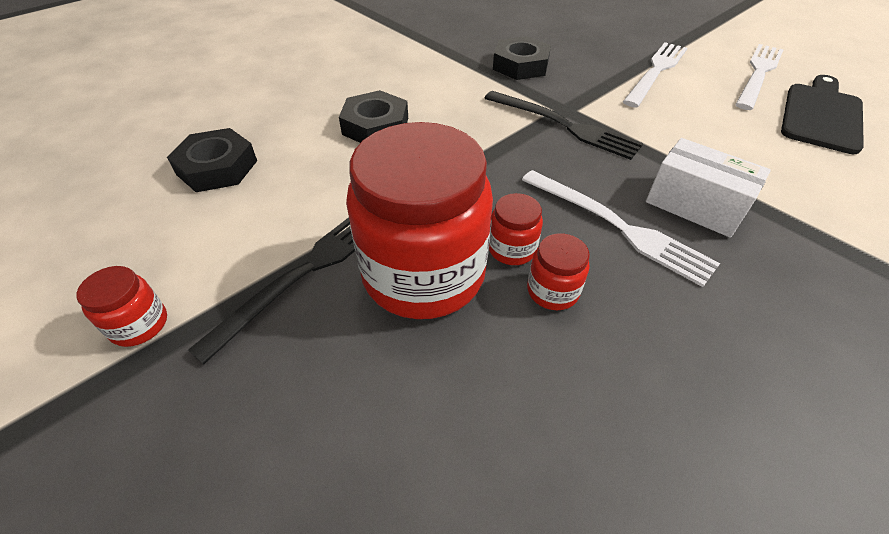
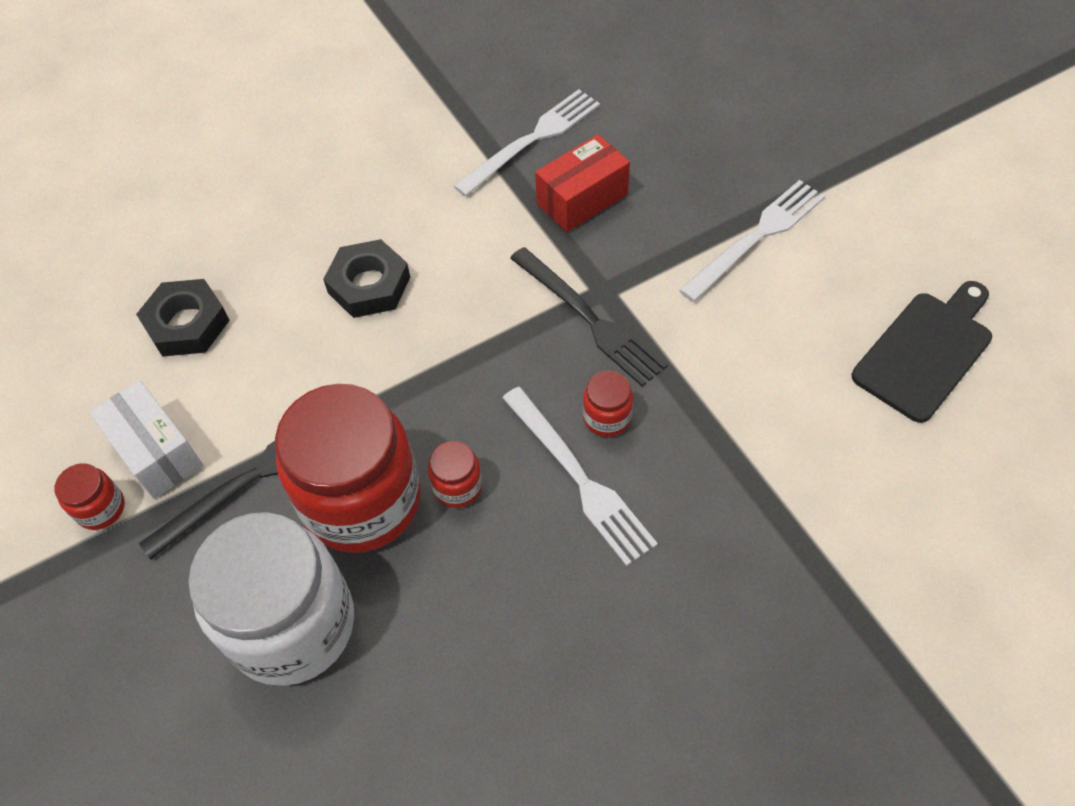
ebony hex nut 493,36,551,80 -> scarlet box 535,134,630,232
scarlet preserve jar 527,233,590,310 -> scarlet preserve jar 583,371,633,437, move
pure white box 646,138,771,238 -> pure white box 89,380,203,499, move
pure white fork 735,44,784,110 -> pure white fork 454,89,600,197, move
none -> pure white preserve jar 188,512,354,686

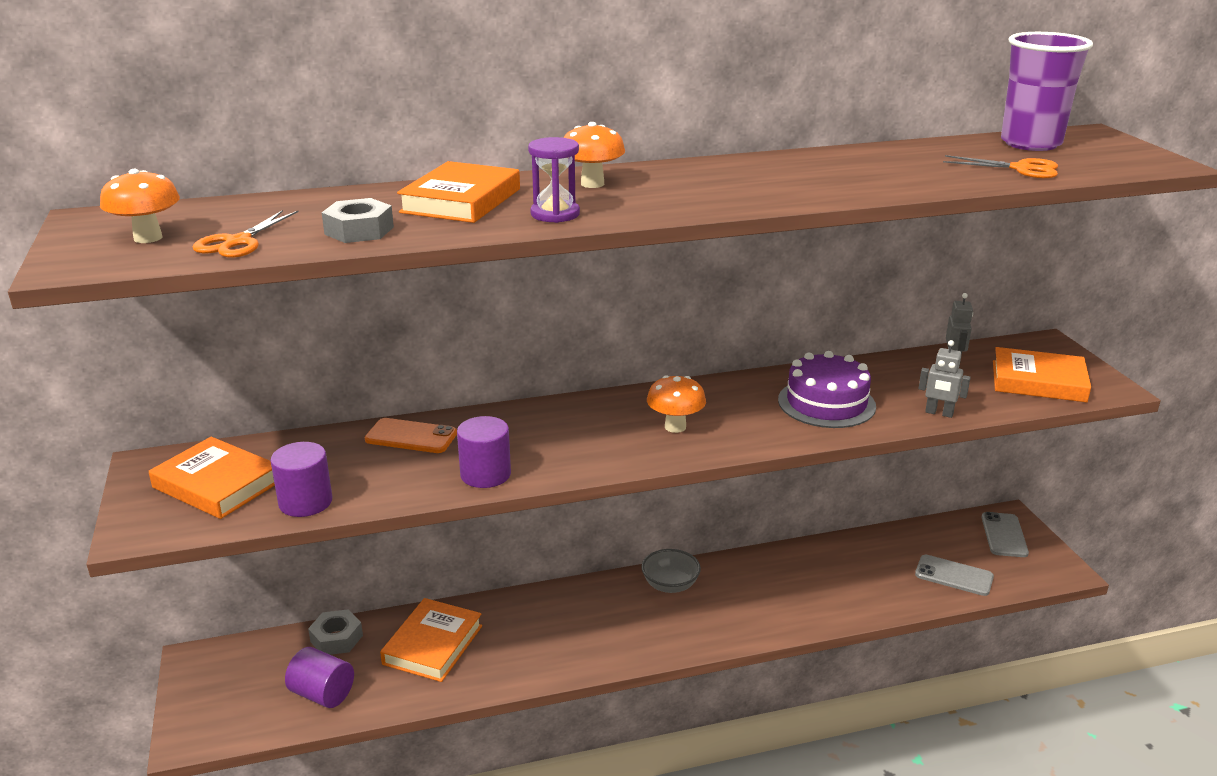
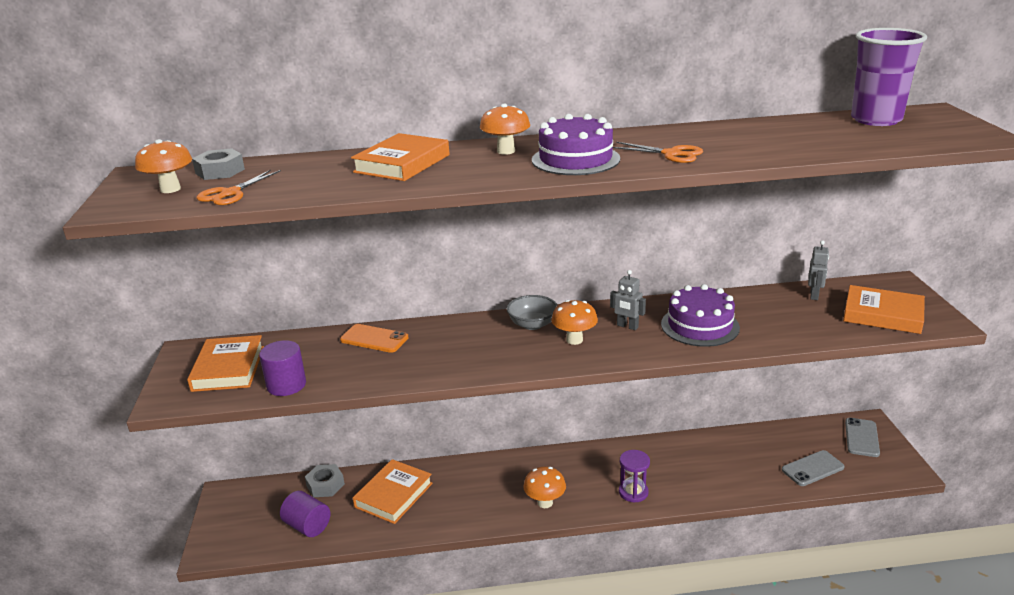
bright orange hardback 149,437,275,519 -> bright orange hardback 187,335,264,392, 45 degrees clockwise
gray hex nut 322,198,394,243 -> gray hex nut 192,148,245,180, move
purple solid cylinder 457,416,511,488 -> none
purple hourglass 528,137,580,223 -> purple hourglass 619,450,650,503, move
gray serving bowl 641,549,701,593 -> gray serving bowl 507,295,558,330, move
gray phone 915,555,994,596 -> gray phone 782,450,845,486, 60 degrees counterclockwise
gray robot 918,340,971,418 -> gray robot 610,270,646,330, move
bright orange scissors 943,155,1058,178 -> bright orange scissors 613,142,703,163, move
none -> bright orange toadstool 523,467,566,508
none -> purple cake 532,114,620,175

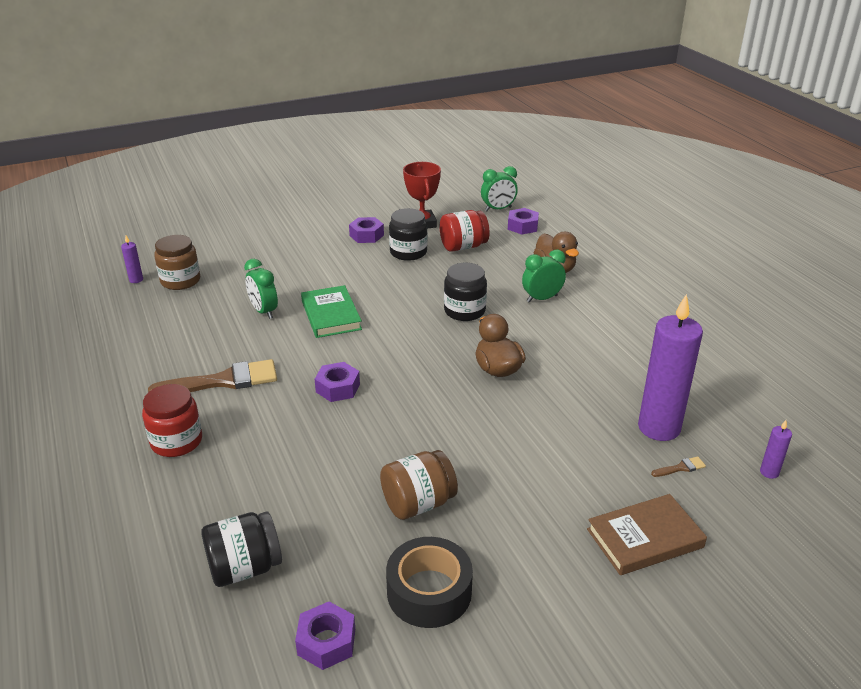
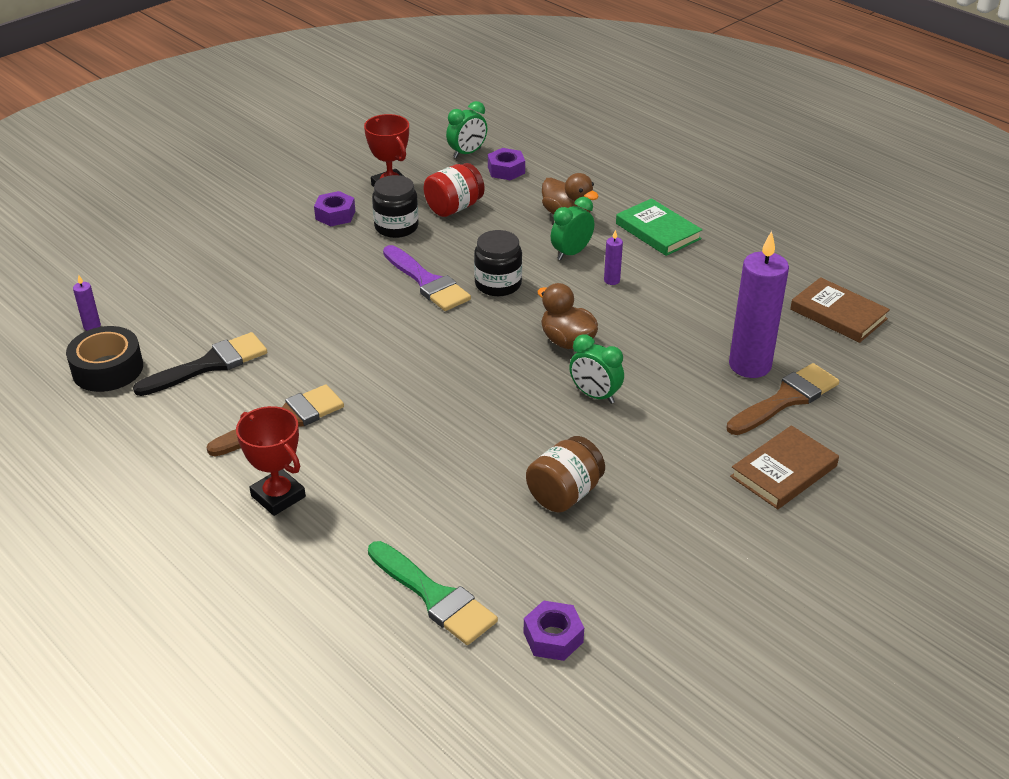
scarlet preserve jar 142,384,202,457 -> scarlet trophy 236,406,306,516
brown preserve jar 154,235,200,290 -> none
ebony preserve jar 201,511,282,587 -> emerald paintbrush 368,541,498,645
emerald alarm clock 244,259,278,319 -> emerald alarm clock 569,334,624,404, move
emerald hardback 301,285,362,338 -> emerald hardback 616,198,702,256, move
purple hex nut 315,362,360,402 -> none
ebony sticky tape 386,537,473,628 -> ebony sticky tape 66,326,143,392, move
brown paintbrush 651,456,706,477 -> brown paintbrush 727,363,839,435, x2.49
purple wax candle 760,420,792,479 -> purple wax candle 604,230,623,285, move
none -> ebony paintbrush 133,332,267,396
none -> purple paintbrush 383,245,471,311
none -> brown hardback 790,277,890,343

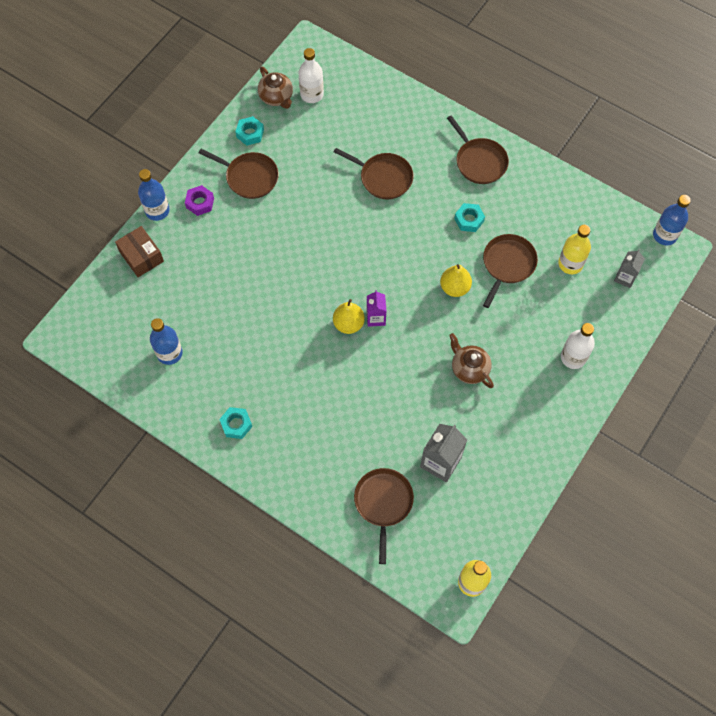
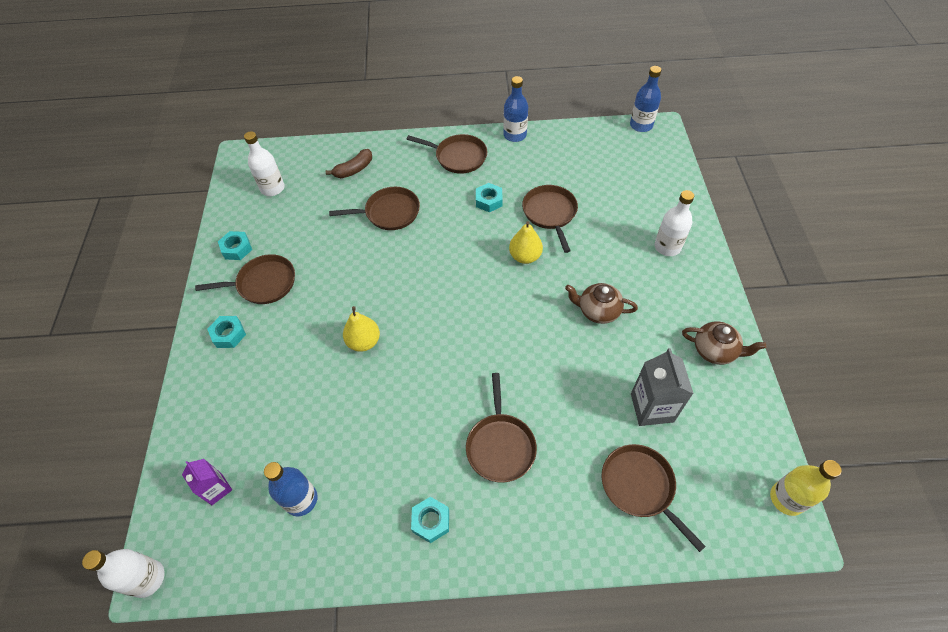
brown box 115,226,164,277 -> none
blue flask 138,169,170,221 -> blue flask 503,76,528,142, move
purple hex nut 185,185,214,216 -> aqua hex nut 207,316,246,348
brown tea pot 258,66,293,109 -> brown tea pot 682,322,766,365, move
bright yellow toy pear 333,299,365,334 -> bright yellow toy pear 343,306,380,352, move
purple milk carton 367,290,387,327 -> purple milk carton 182,459,232,505, move
bright yellow flask 558,225,591,274 -> none
gray milk carton 614,250,645,288 -> none
none -> pure white flask 82,549,165,598
none -> brown banana 326,149,372,178
none -> brown frying pan 466,373,537,483

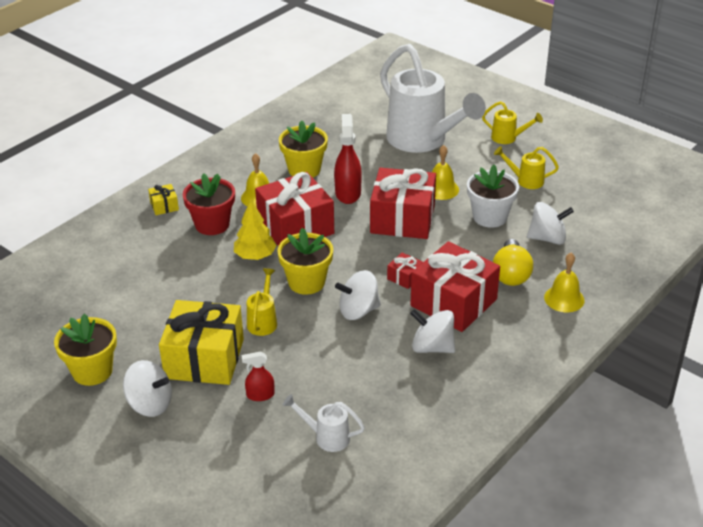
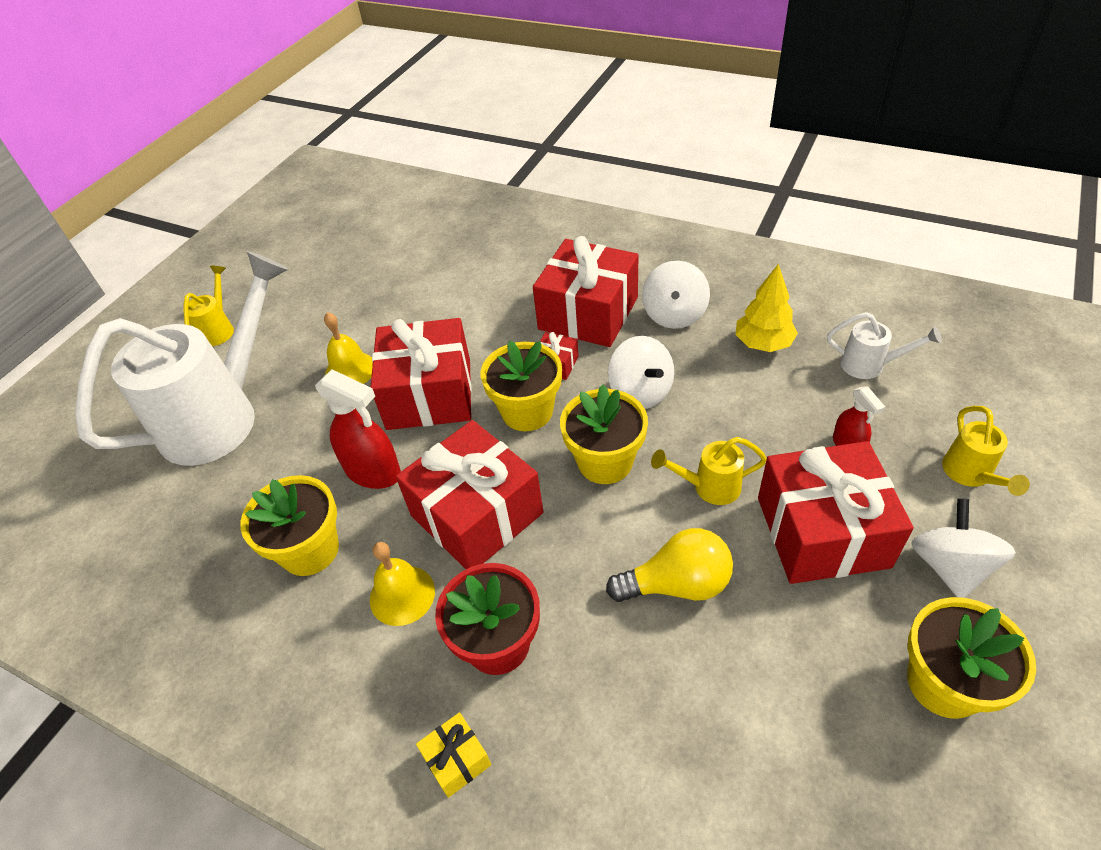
bright yellow present 159,300,244,385 -> scarlet present 758,441,914,584
bright yellow toy tree 234,199,277,260 -> bright yellow toy tree 736,264,798,352, move
pure white sprinkling can 283,394,365,452 -> pure white sprinkling can 827,312,942,379, 75 degrees counterclockwise
scarlet sprayer 334,114,362,204 -> scarlet sprayer 315,369,401,489, 135 degrees counterclockwise
pure white flower pot 467,165,519,228 -> none
bright yellow light bulb 493,239,533,286 -> bright yellow light bulb 606,528,733,602, move
bright yellow sprinkling can 494,146,559,189 -> bright yellow sprinkling can 942,406,1030,496, move
pure white toy top 527,202,574,245 -> none
bright yellow hand bell 544,253,585,312 -> none
none -> bright yellow flower pot 481,341,562,431

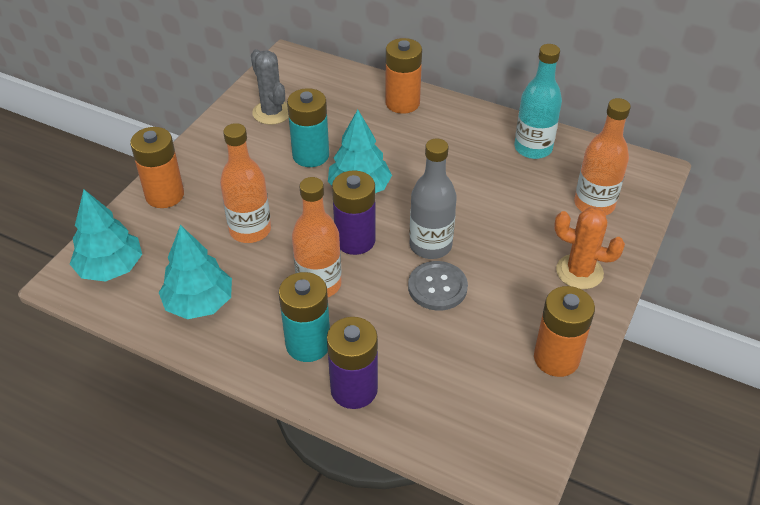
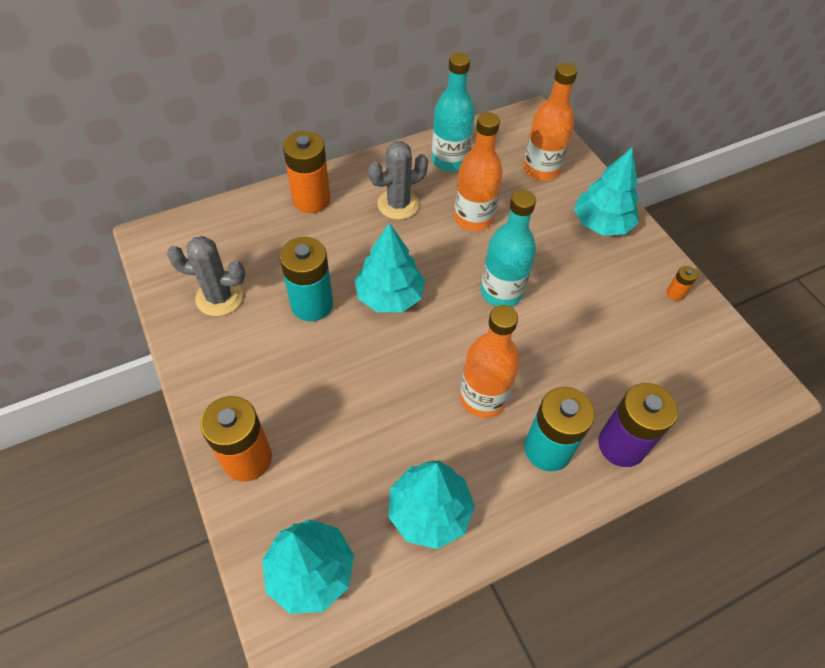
bright orange flask 220,123,271,243 -> bright orange flask 454,112,503,231, move
purple AA battery 332,170,376,255 -> none
gray sewing button 408,261,468,311 -> none
gray flask 409,138,457,259 -> aqua flask 481,190,536,307
bright orange AA battery 534,286,595,377 -> bright orange AA battery 667,266,698,301, x0.44
bright orange cactus 554,207,625,289 -> aqua toy tree 574,148,639,235
none -> gray cactus 368,141,428,220

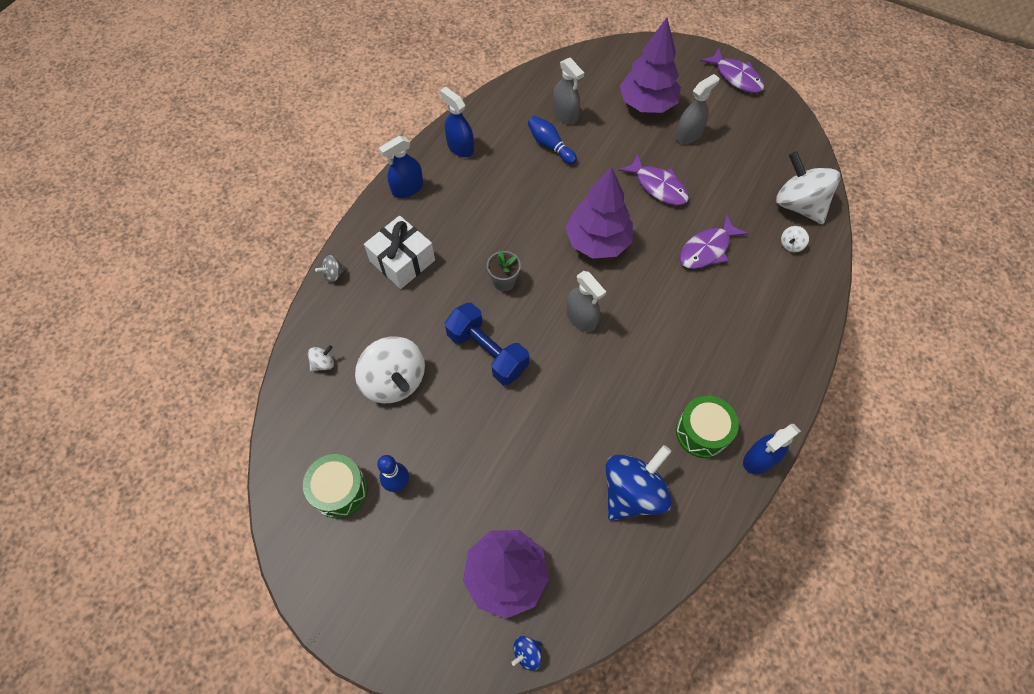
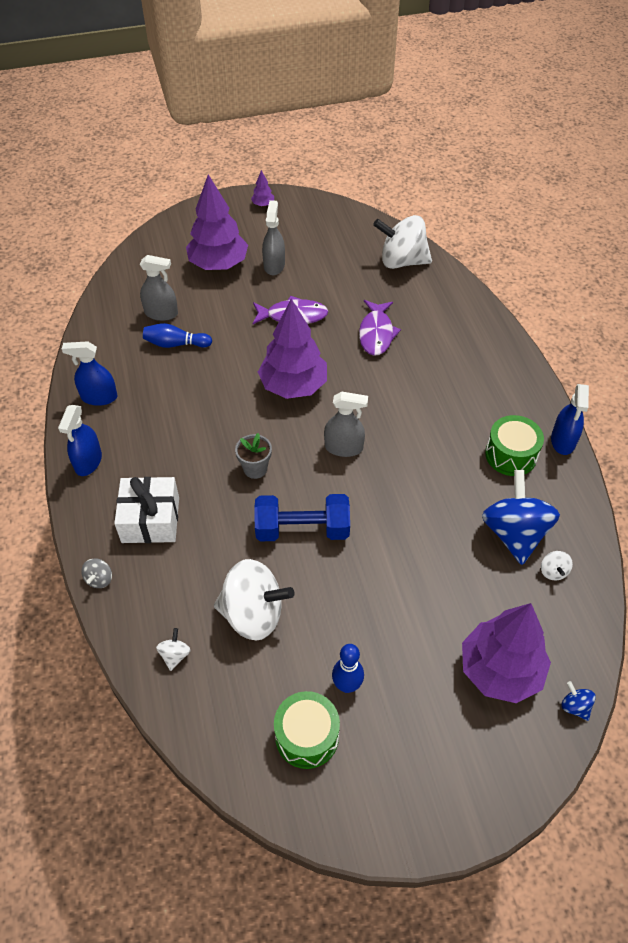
blue toy top 511,636,542,671 -> blue toy top 561,681,596,721, 135 degrees clockwise
purple toy fish 701,48,764,93 -> purple toy tree 251,170,274,207
pure white toy top 781,226,809,252 -> pure white toy top 541,551,573,580, move

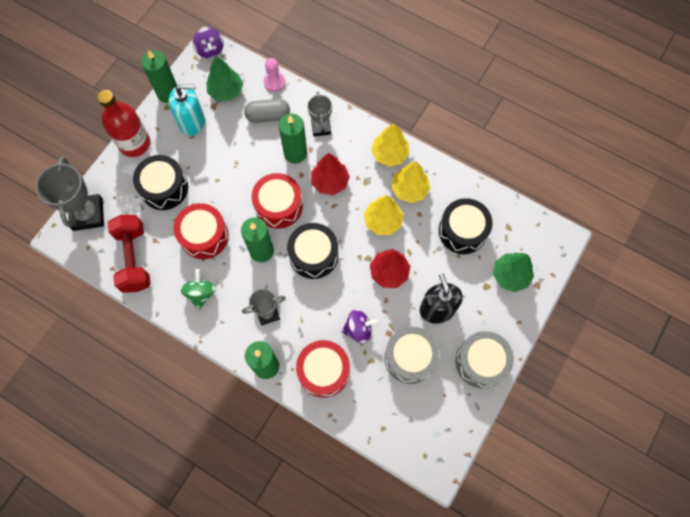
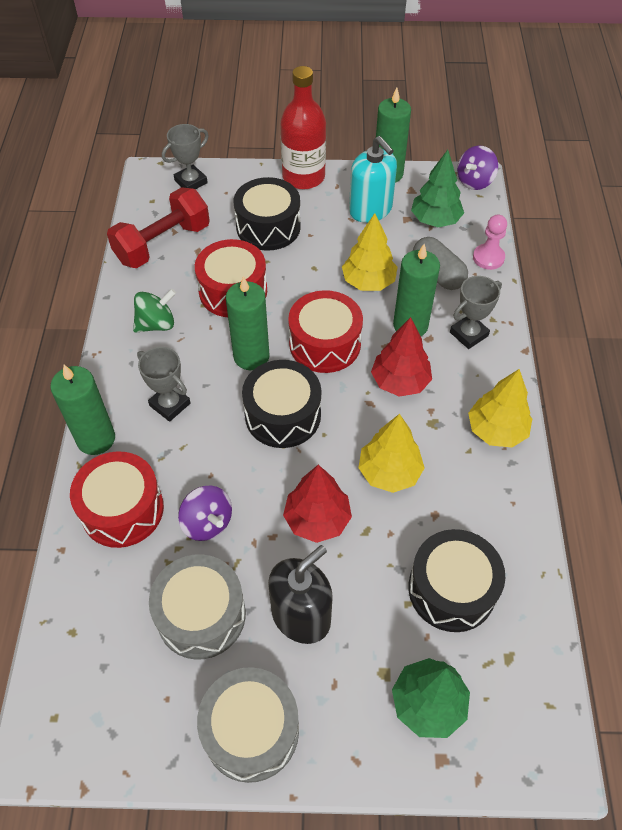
gray trophy 36,156,104,231 -> gray trophy 162,124,209,189, x0.60
bright yellow toy tree 391,161,430,203 -> bright yellow toy tree 342,213,398,291, move

